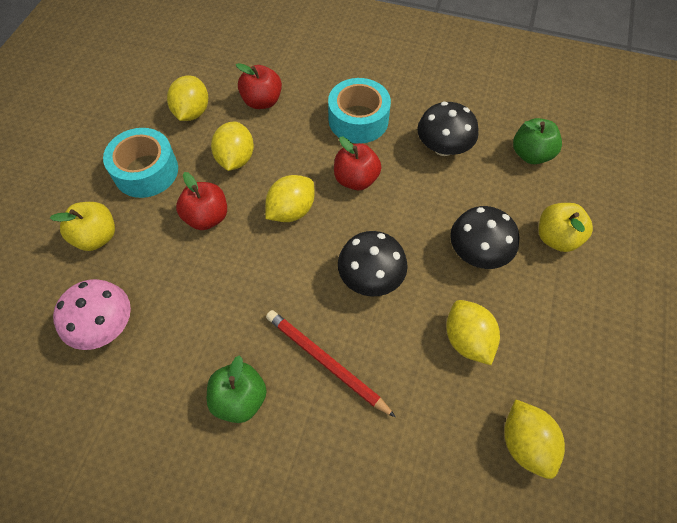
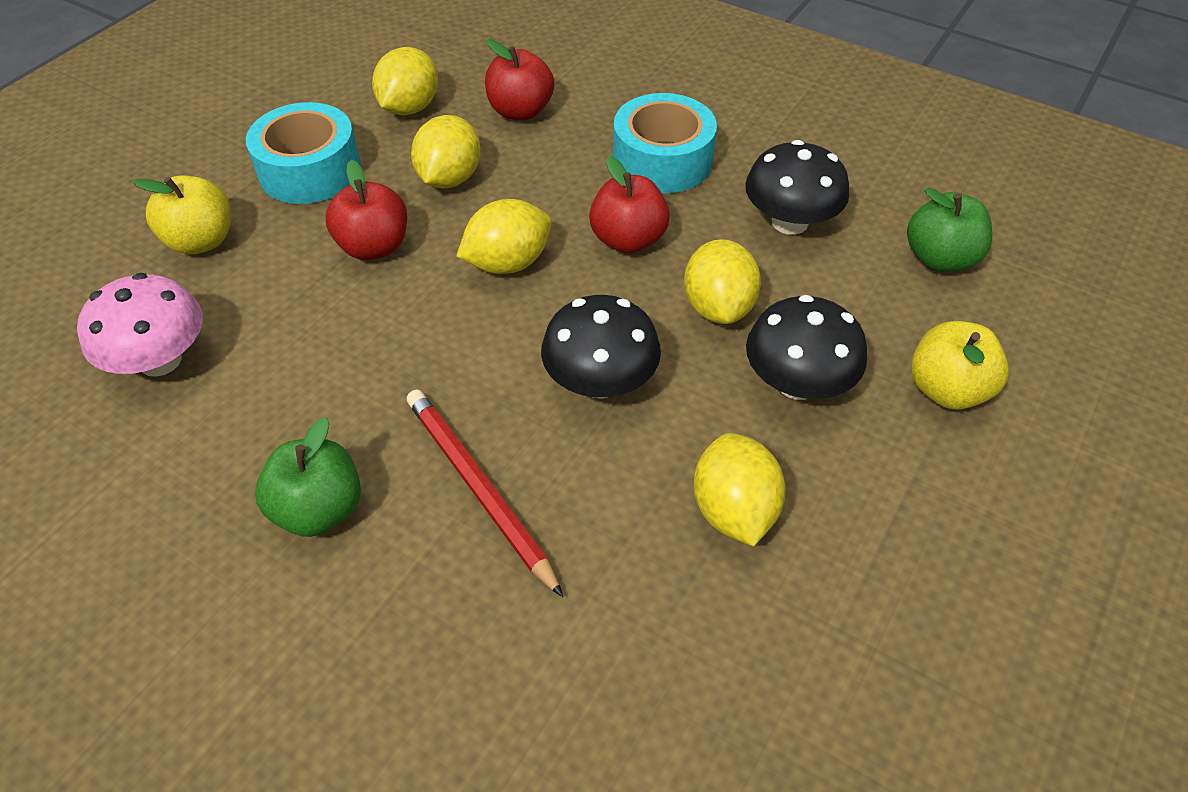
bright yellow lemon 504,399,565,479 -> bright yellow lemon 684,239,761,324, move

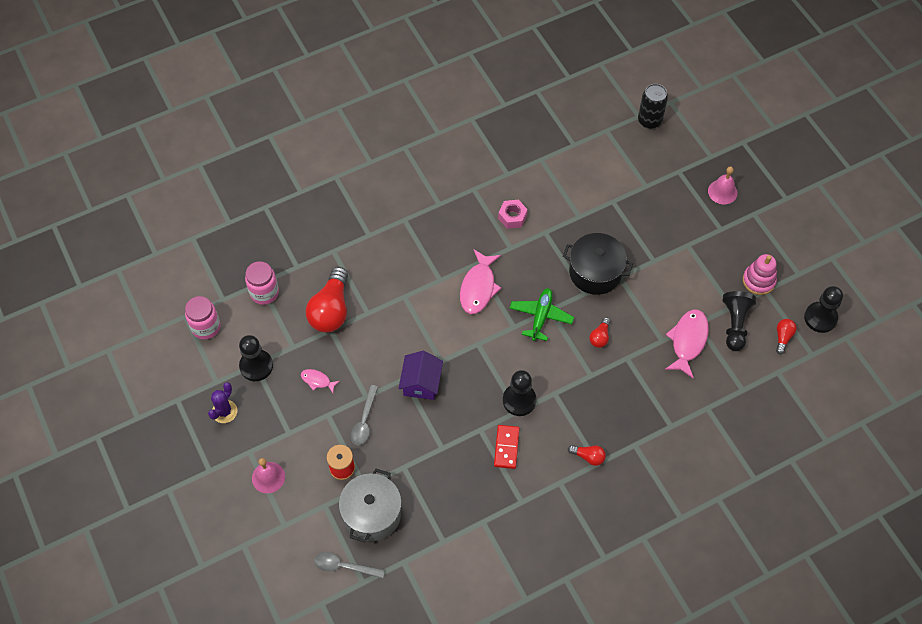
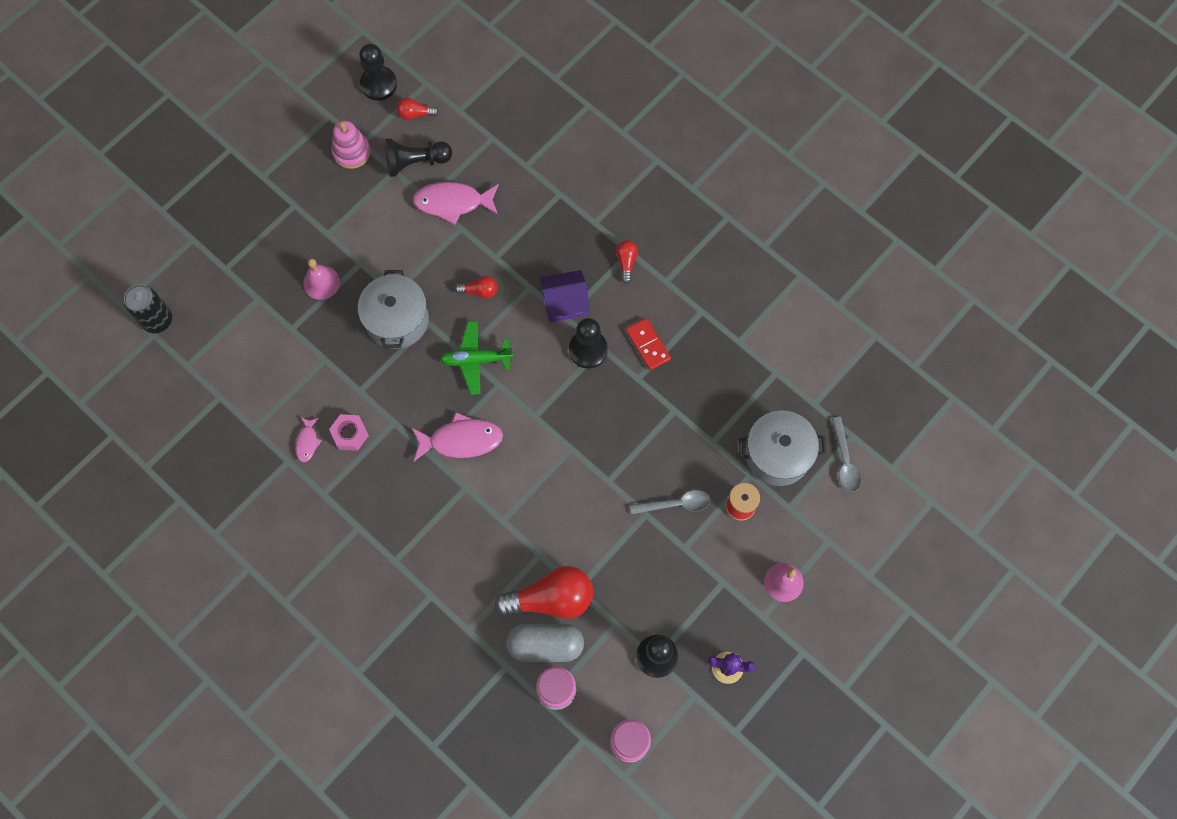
rose-pink toy fish 301,369,340,393 -> rose-pink toy fish 295,417,321,462, move
purple toy house 399,351,443,400 -> purple toy house 539,270,590,322, move
scarlet domino 494,425,520,469 -> scarlet domino 626,318,671,370, 75 degrees clockwise
ebony pot 563,233,633,295 -> gray pot 358,270,429,349
rose-pink hand bell 708,167,738,204 -> rose-pink hand bell 303,258,340,300, move
none -> gray capsule 506,624,584,662

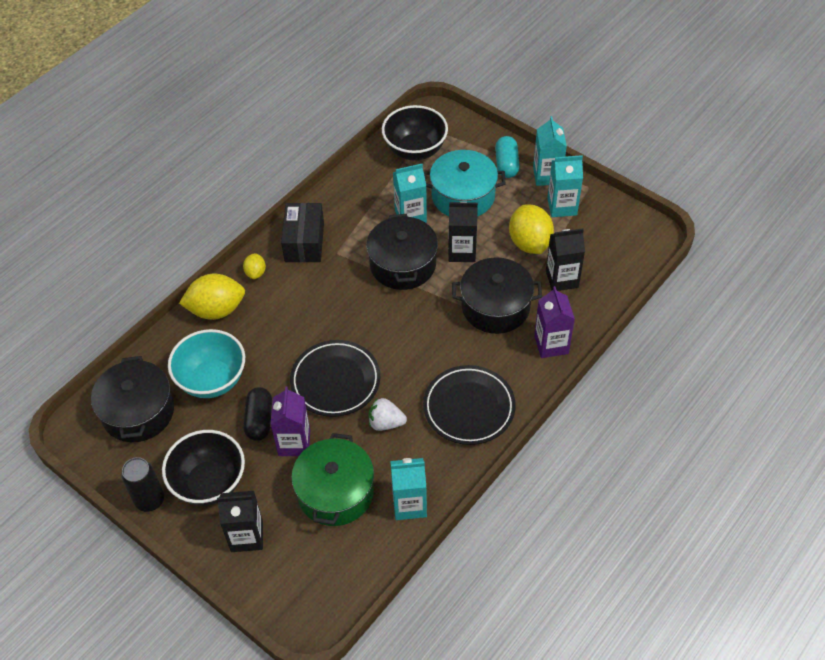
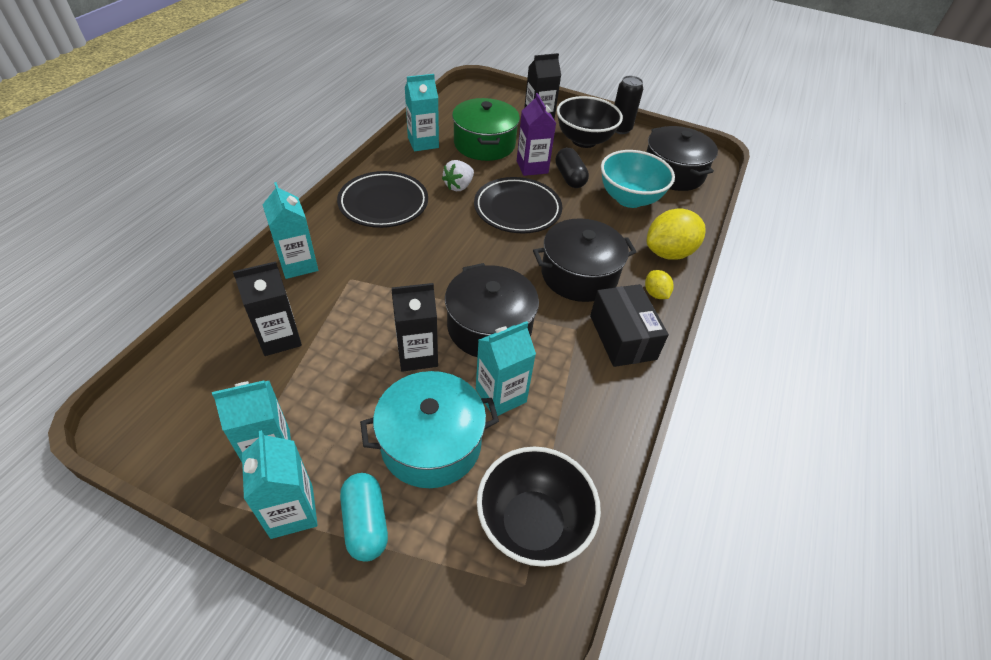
pure white toy strawberry 369,398,407,431 -> pure white toy strawberry 442,160,474,191, 135 degrees clockwise
ebony pot 452,257,542,334 -> ebony pot 533,218,636,302, move
bright yellow lemon 509,204,554,254 -> none
purple milk carton 534,286,575,358 -> aqua milk carton 263,182,318,279

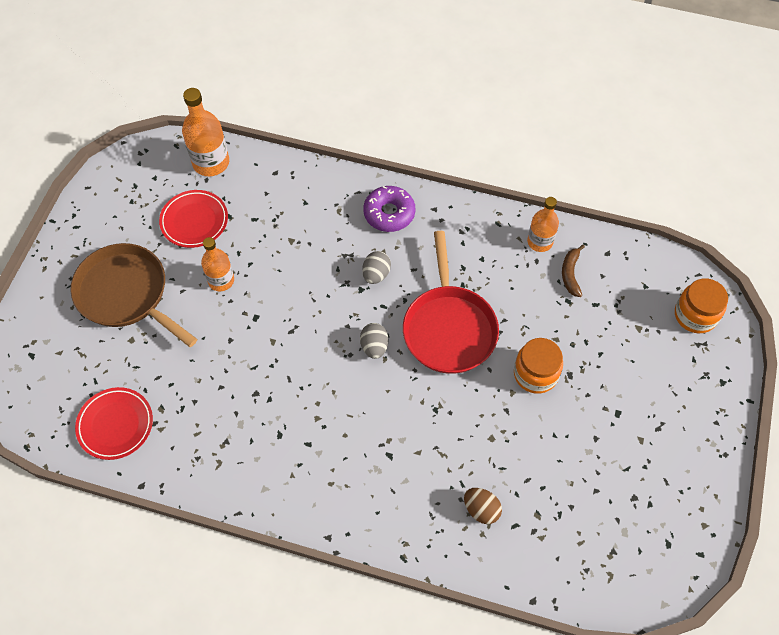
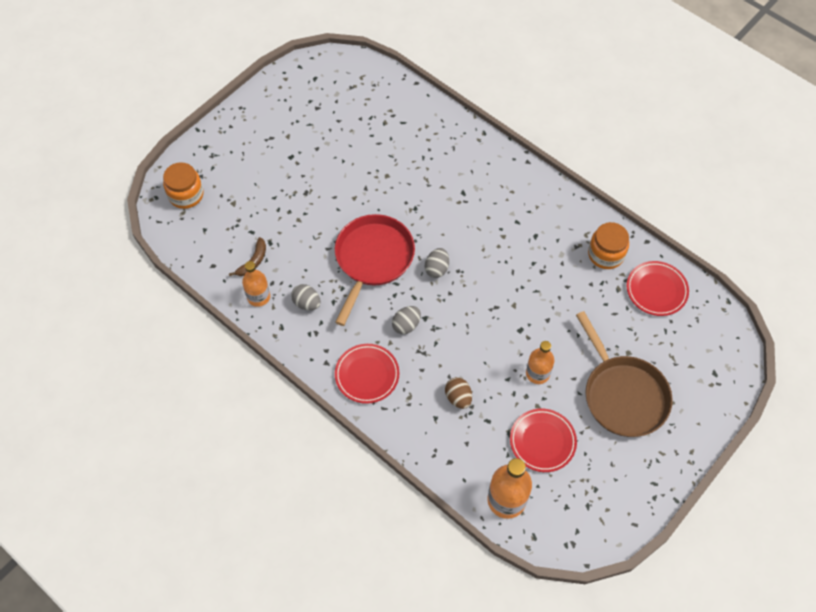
purple doughnut 363,186,415,232 -> scarlet flat dish 335,344,399,404
brown toy egg 464,488,502,524 -> brown toy egg 445,377,472,409, move
bright orange preserve jar 514,338,563,394 -> bright orange preserve jar 588,222,629,269, move
none -> gray toy egg 291,284,321,310

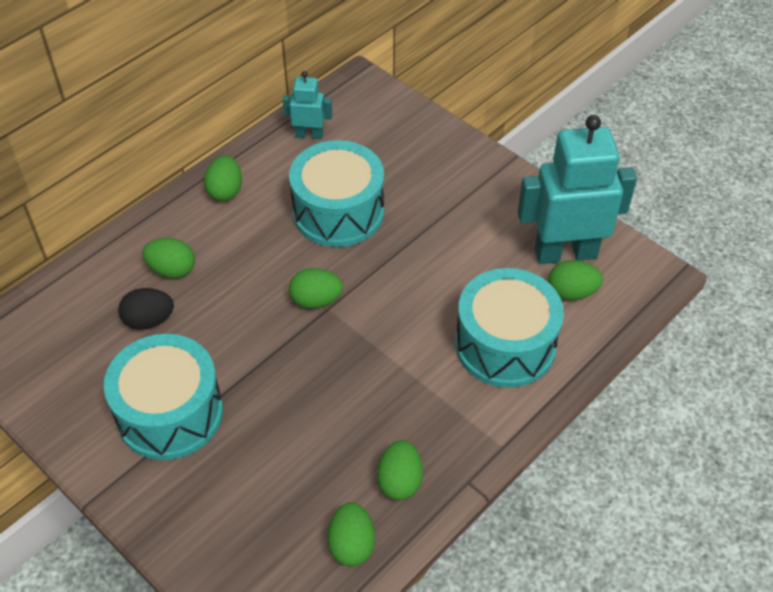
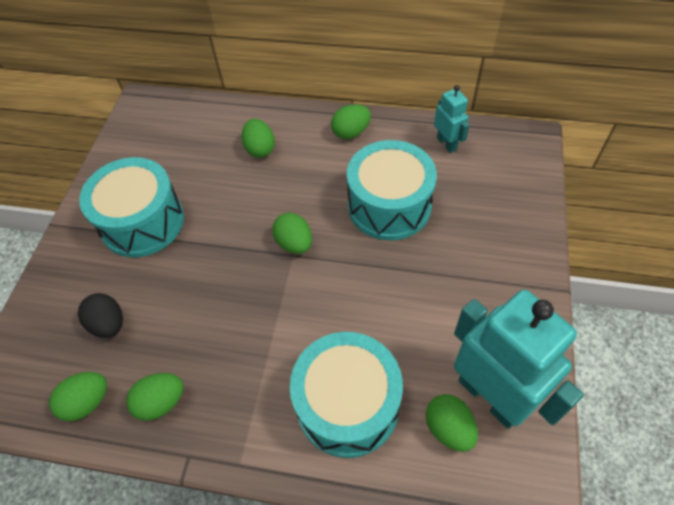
ebony toy egg 118,288,174,330 -> ebony toy egg 78,293,123,338, move

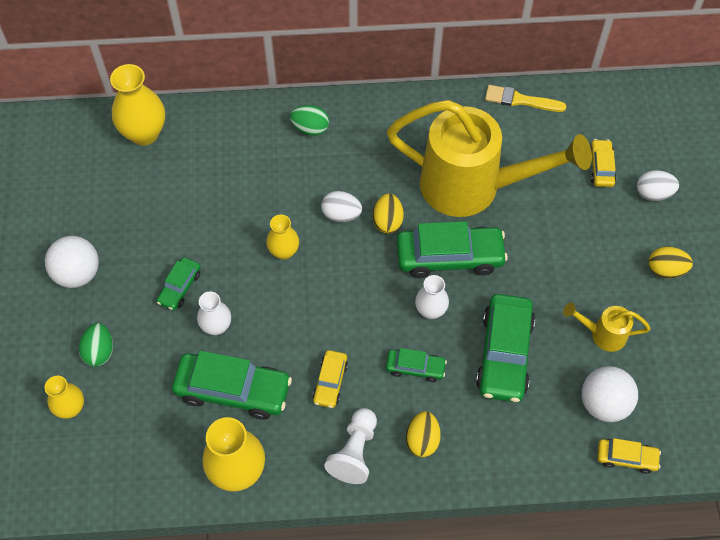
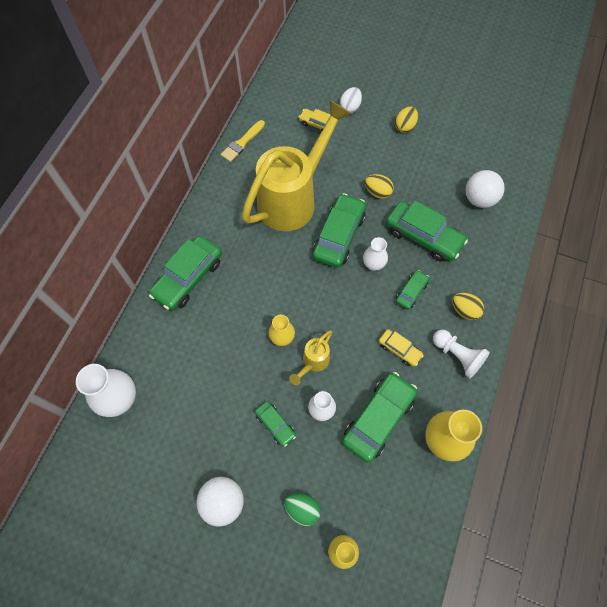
bright yellow flower vase 110,64,165,145 -> pure white flower vase 76,364,136,417
emerald toy egg 290,105,329,136 -> emerald automobile 149,236,222,311
pure white toy egg 321,191,362,222 -> none
bright yellow toy egg 373,193,404,234 -> bright yellow toy egg 365,174,394,199, move
bright yellow sprinkling can 563,303,650,352 -> bright yellow sprinkling can 289,330,332,385, move
bright yellow automobile 597,438,661,474 -> none

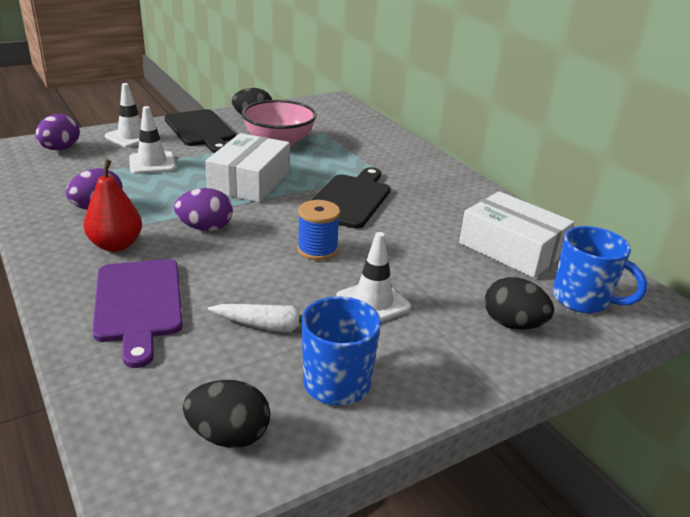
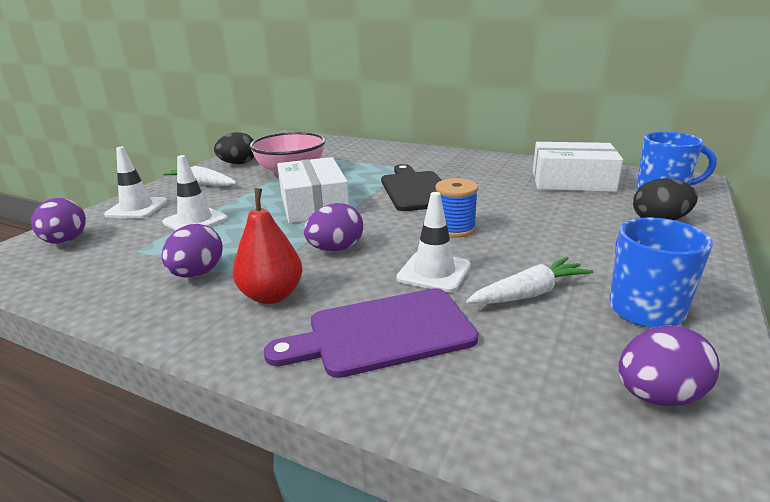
purple bread board 92,259,183,368 -> purple bread board 264,288,478,378, 120 degrees clockwise
ebony bread board 164,109,236,153 -> pure white root vegetable 163,166,236,186
ebony toy egg 183,380,270,448 -> purple toy egg 619,325,720,406
pure white safety cone 336,232,411,322 -> pure white safety cone 396,192,471,292, move

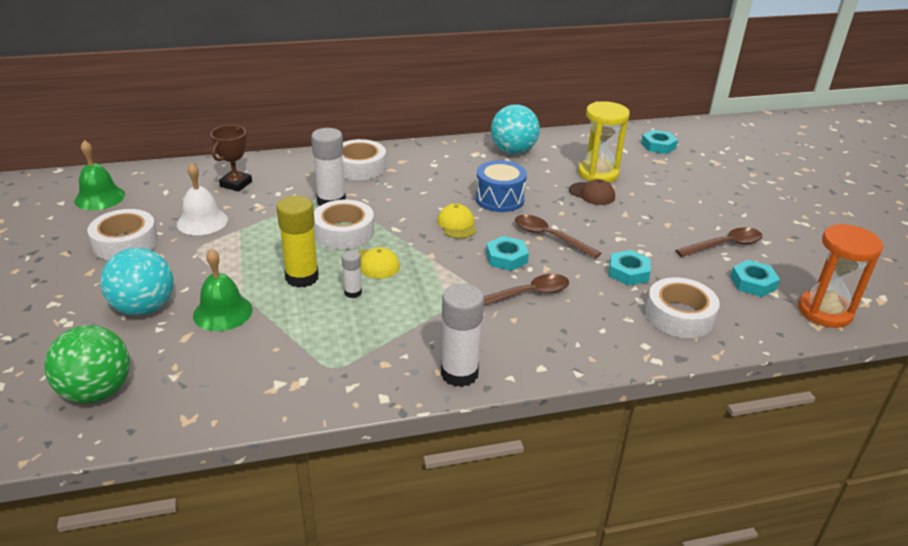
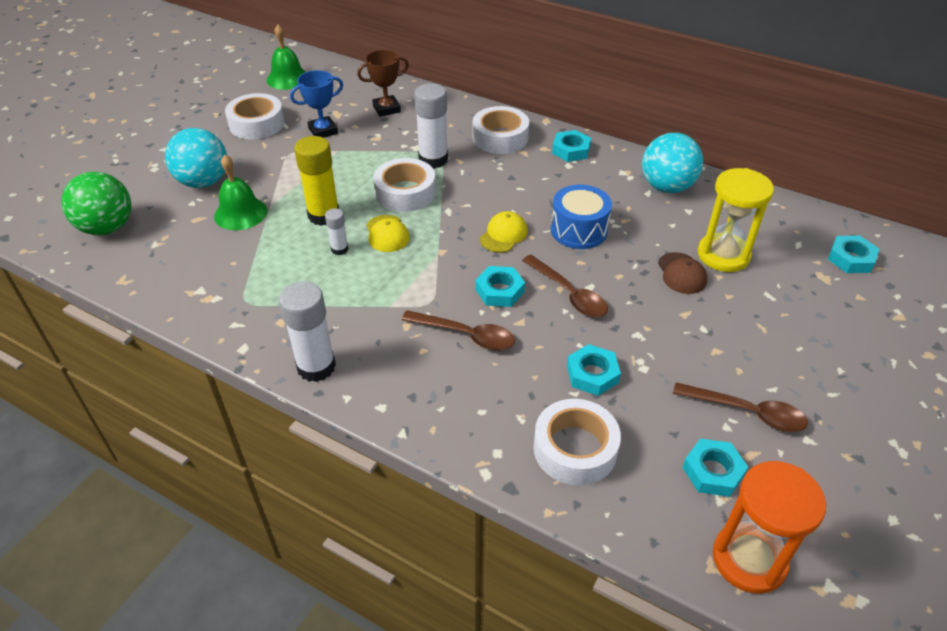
pure white hand bell 177,163,228,235 -> blue trophy 290,70,343,138
brown spoon 515,215,601,259 -> brown spoon 522,255,608,317, 150 degrees clockwise
none -> aqua hex nut 552,130,591,162

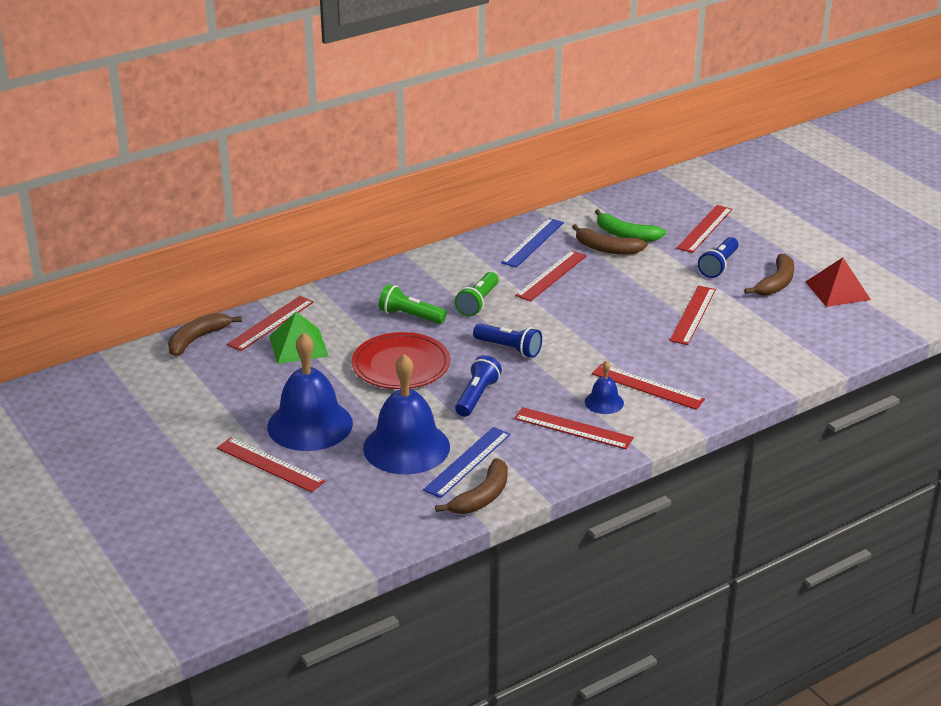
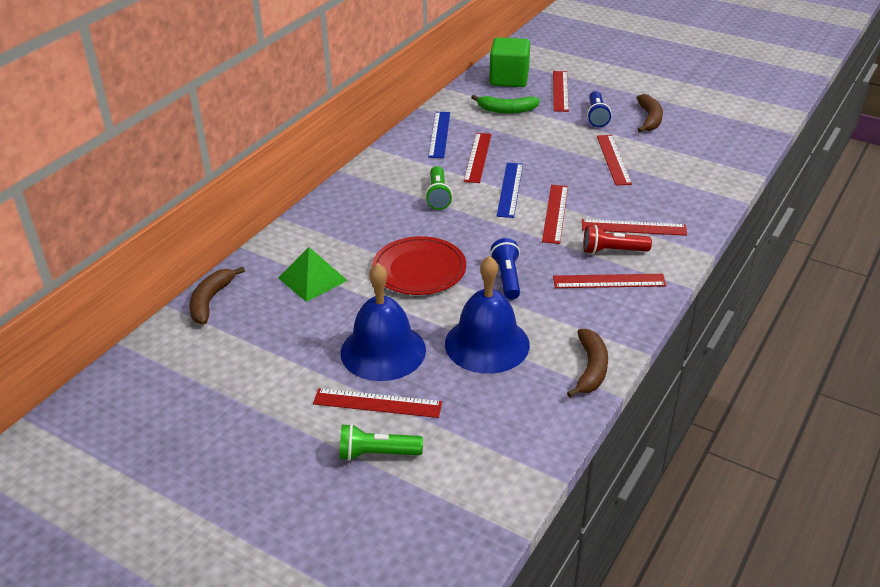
scarlet measuring stick 227,296,314,351 -> scarlet measuring stick 542,185,568,244, move
emerald torch 379,284,447,324 -> emerald torch 339,424,423,461, move
blue measuring stick 423,427,511,498 -> blue measuring stick 497,163,523,218, move
blue torch 473,323,542,358 -> none
brown banana 572,224,648,255 -> none
blue hand bell 585,360,624,414 -> scarlet torch 583,225,652,254
scarlet pyramid 806,257,871,307 -> none
none -> emerald block 489,37,530,87

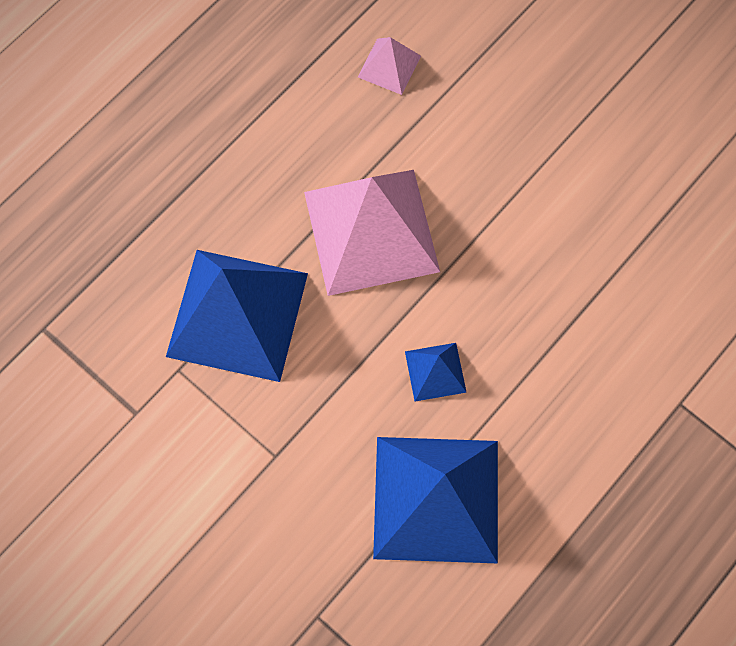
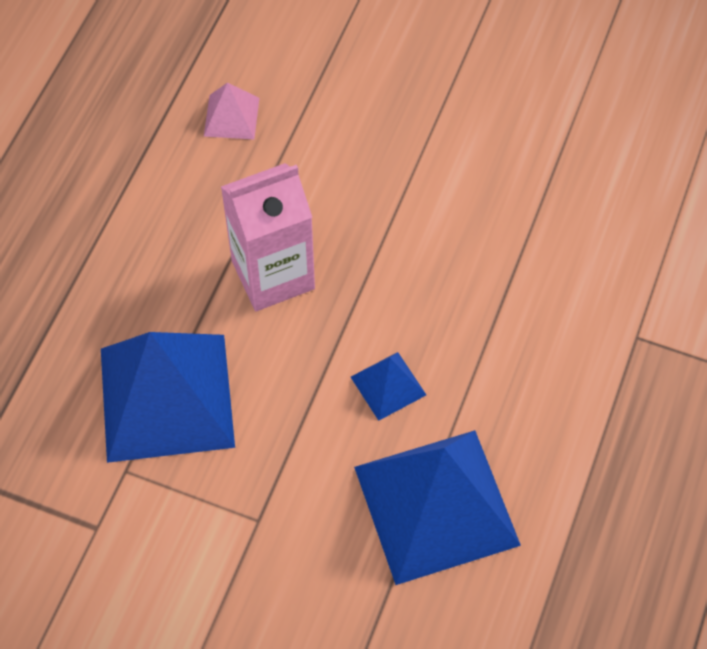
rose-pink pyramid 304,170,440,296 -> rose-pink milk carton 221,163,315,311

